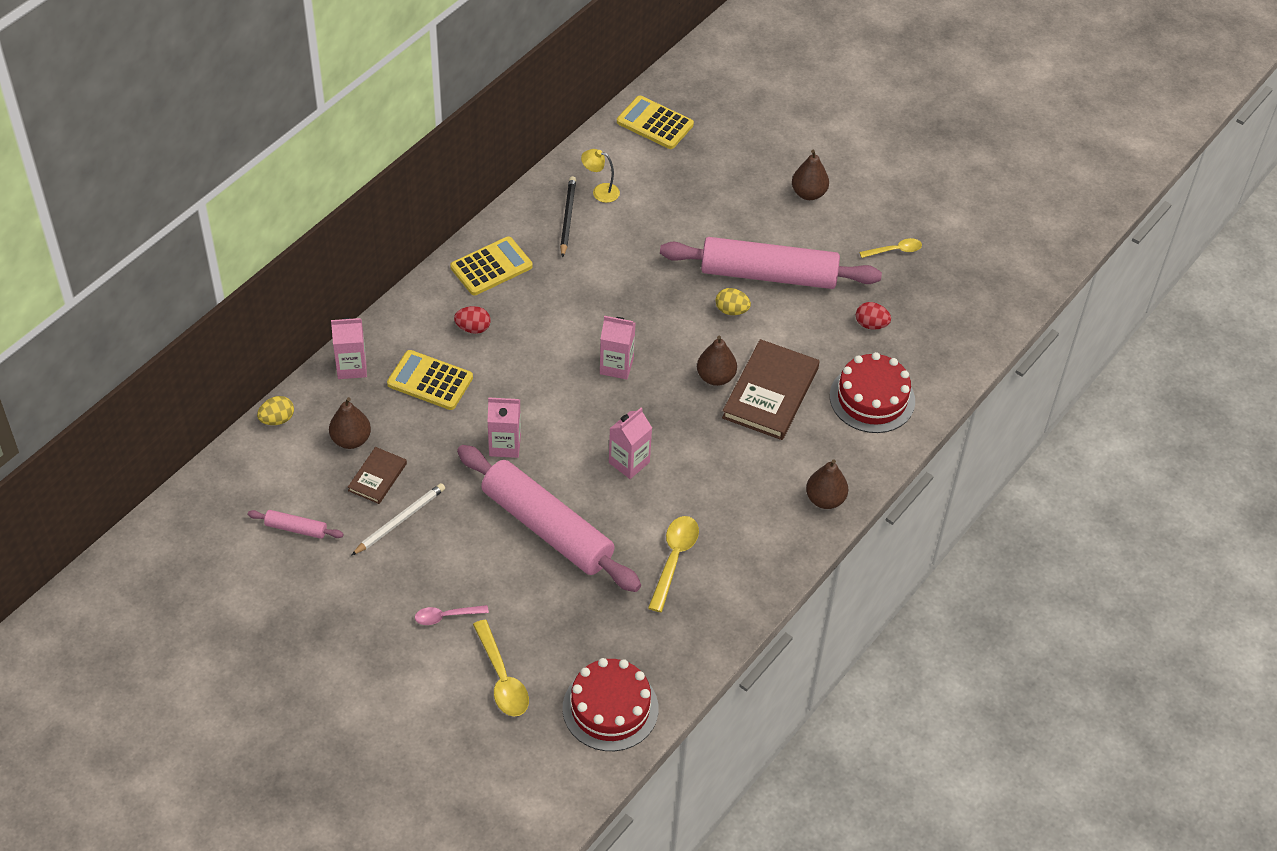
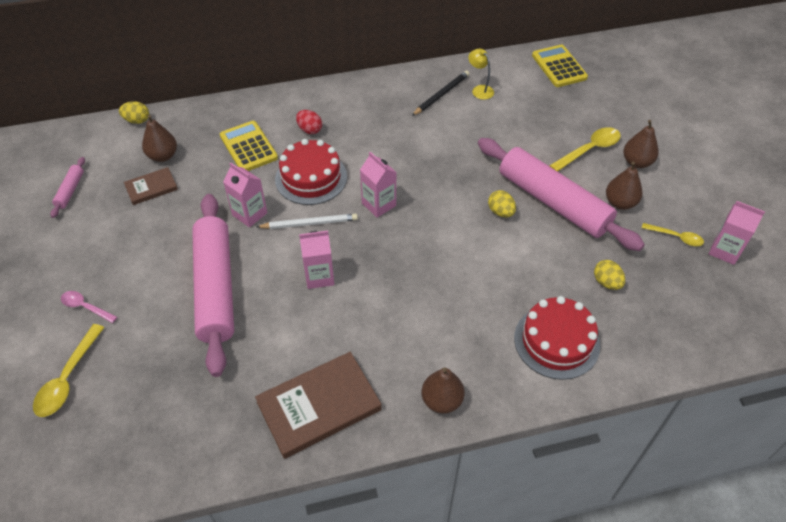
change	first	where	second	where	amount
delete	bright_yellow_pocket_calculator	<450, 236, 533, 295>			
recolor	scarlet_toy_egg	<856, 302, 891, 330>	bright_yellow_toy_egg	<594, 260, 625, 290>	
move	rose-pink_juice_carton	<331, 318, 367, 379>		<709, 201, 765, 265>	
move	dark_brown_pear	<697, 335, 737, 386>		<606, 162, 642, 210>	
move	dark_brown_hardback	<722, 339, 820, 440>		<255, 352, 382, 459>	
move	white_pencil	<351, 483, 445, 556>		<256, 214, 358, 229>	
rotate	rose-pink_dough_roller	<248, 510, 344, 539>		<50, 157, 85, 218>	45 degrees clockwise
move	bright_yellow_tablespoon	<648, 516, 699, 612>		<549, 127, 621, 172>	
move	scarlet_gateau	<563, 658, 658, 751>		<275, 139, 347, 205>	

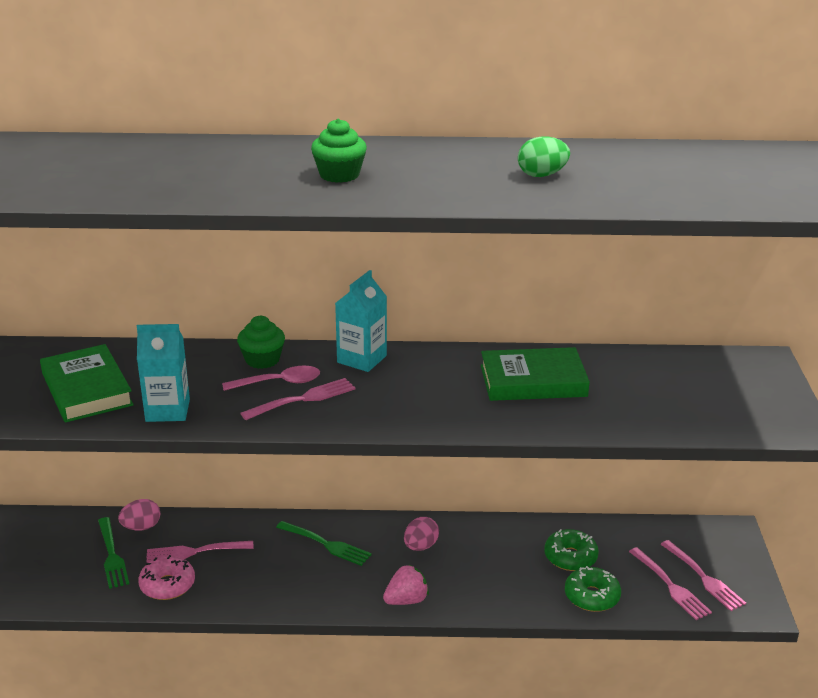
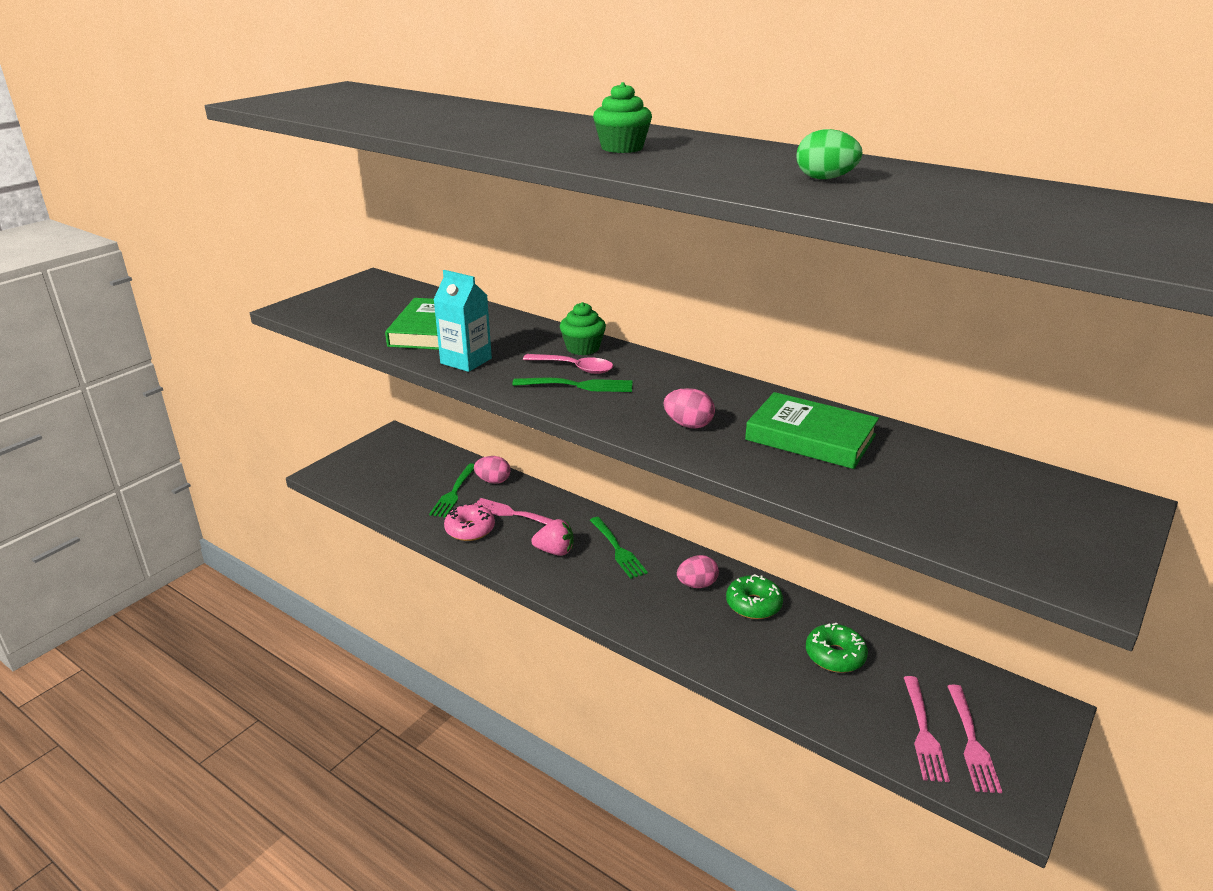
change	first	where	second	where	amount
delete	turquoise_juice_carton	<335, 270, 387, 372>			
recolor	rose-pink_dinner_fork	<240, 378, 356, 420>	green_dinner_fork	<512, 378, 632, 392>	
move	rose-pink_strawberry	<383, 564, 429, 605>		<531, 519, 574, 556>	
move	green_glazed_donut	<565, 566, 621, 612>		<726, 574, 783, 619>	
insert			rose-pink_toy_egg	<663, 388, 715, 428>	

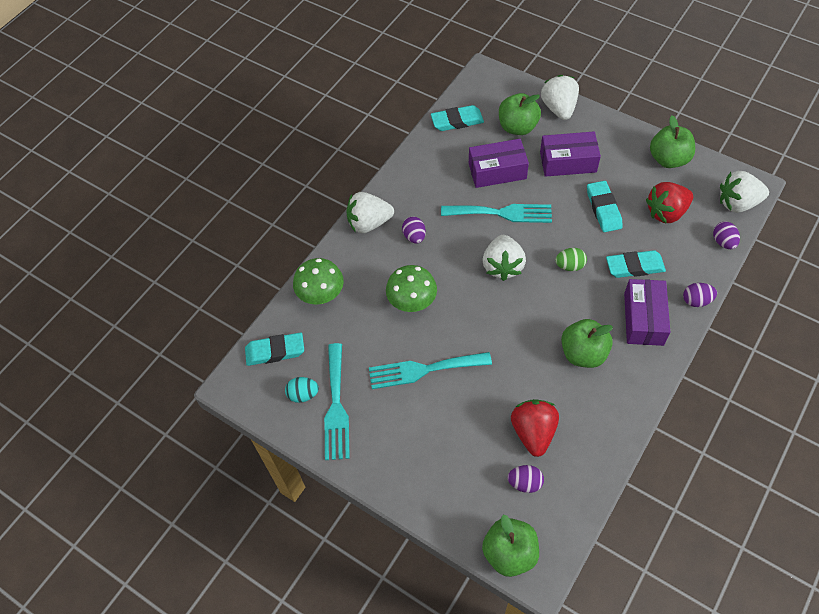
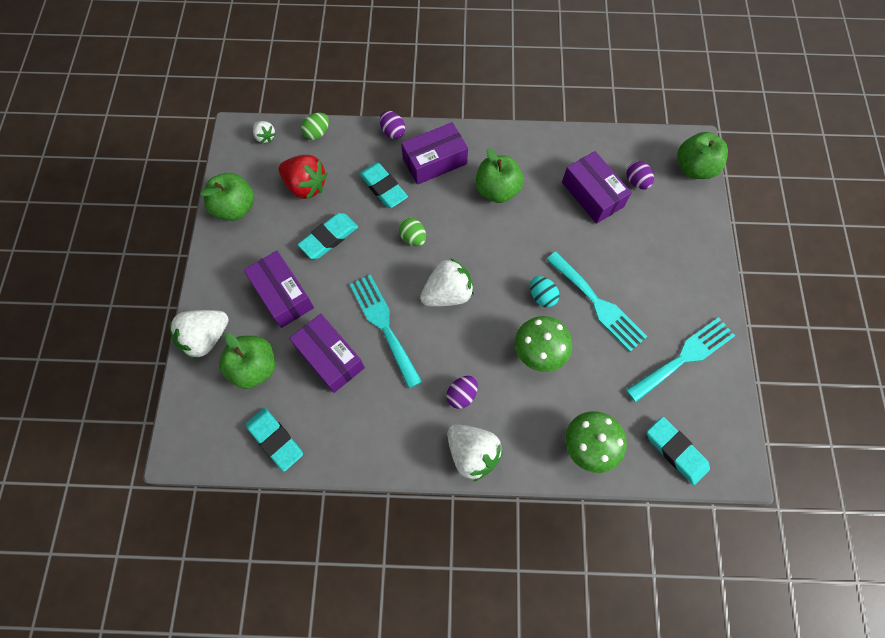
change	first	where	second	where	amount
resize	white_strawberry	<720, 171, 769, 213>		<253, 121, 275, 143>	x0.52
recolor	purple_toy_egg	<713, 222, 740, 249>	green_toy_egg	<301, 113, 329, 140>	
move	turquoise_toy_egg	<285, 377, 319, 403>		<530, 276, 560, 308>	
replace	scarlet_strawberry	<511, 399, 559, 457>	purple_box	<562, 151, 632, 224>	

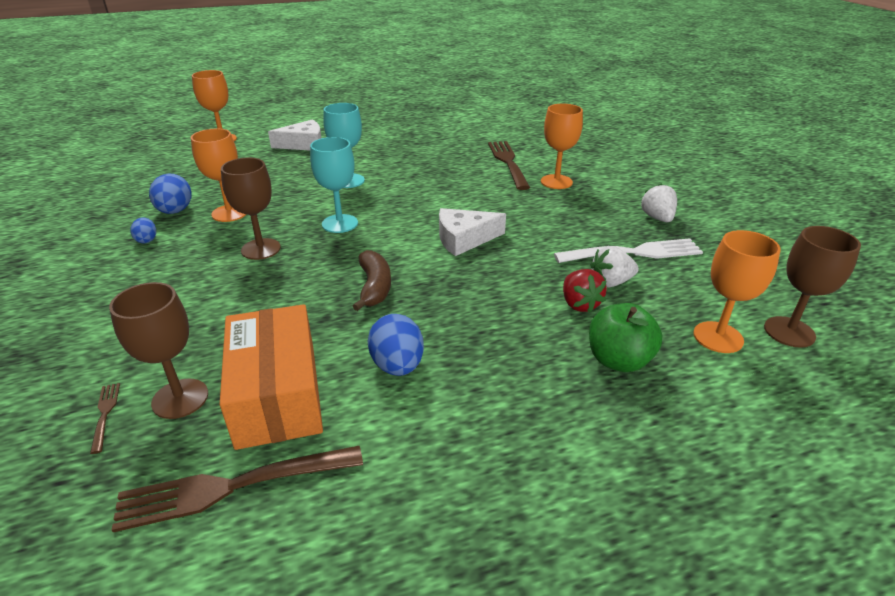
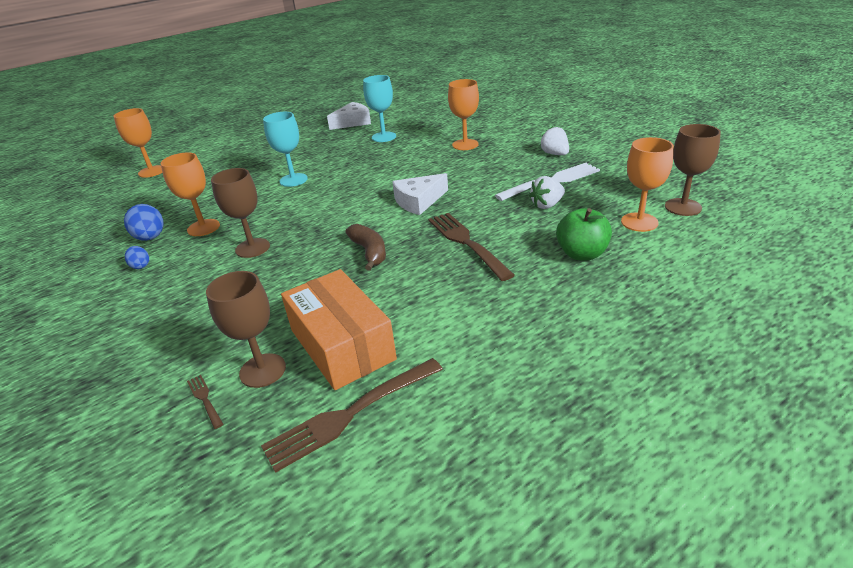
change	first	where	second	where	amount
move	white_cheese	<268, 119, 321, 150>		<327, 102, 371, 130>	
move	turquoise_wine_glass	<310, 137, 358, 233>		<363, 75, 396, 142>	
move	dark_brown_dinner_fork	<488, 141, 530, 190>		<428, 213, 515, 281>	
delete	scarlet_strawberry	<563, 269, 607, 313>			
delete	cobalt_toy_egg	<368, 314, 424, 376>			

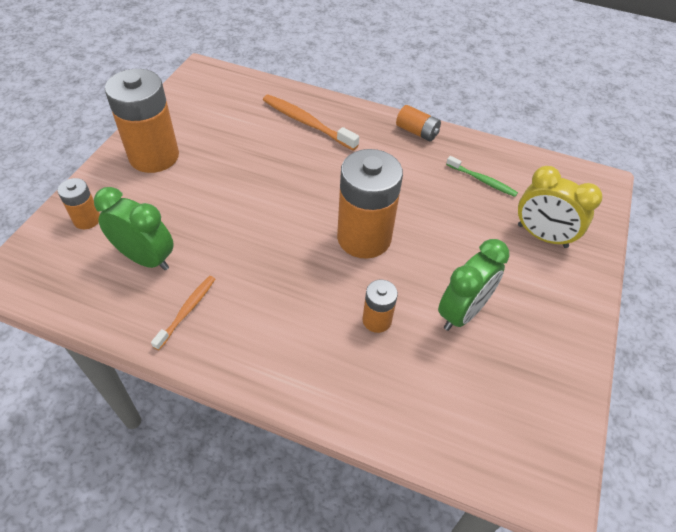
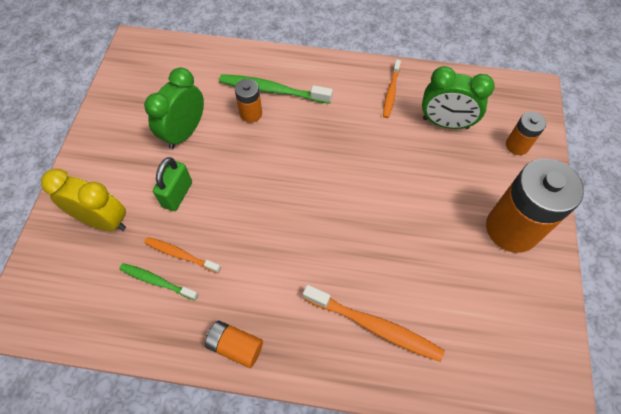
change	first	where	second	where	amount
delete	orange_AA_battery	<337, 149, 403, 259>			
insert			green_dental_brush	<219, 74, 333, 104>	
insert			green_small_lock	<153, 157, 192, 211>	
insert			orange_dental_brush	<144, 237, 221, 274>	

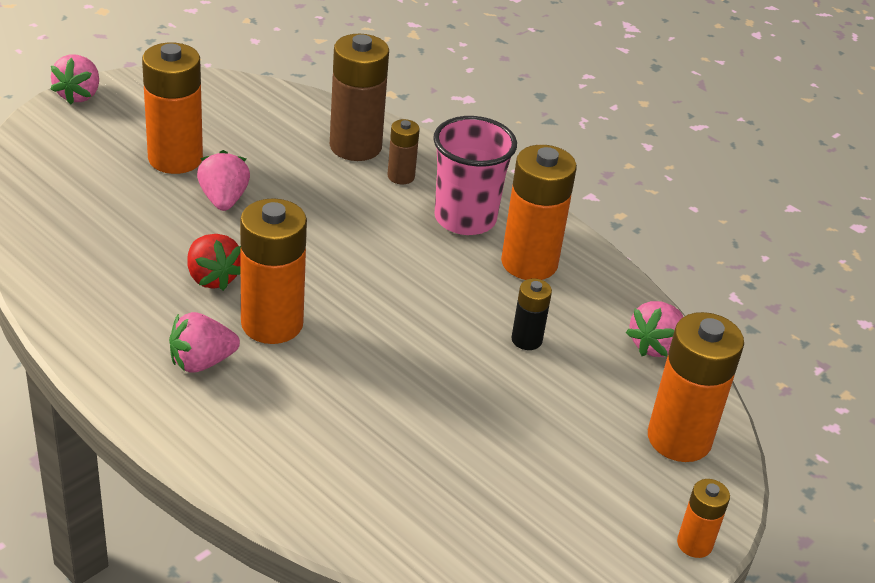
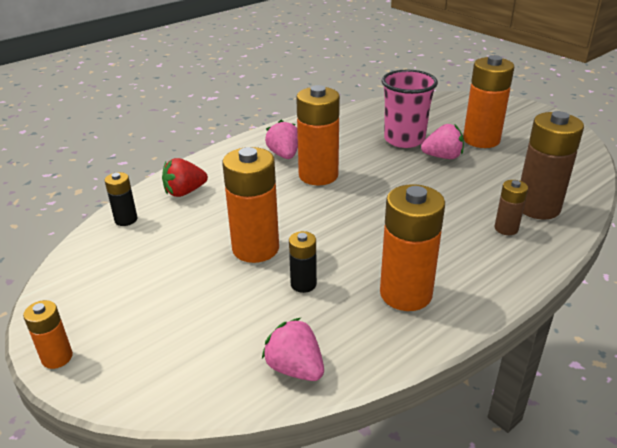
change	first	where	second	where	amount
delete	rose-pink_strawberry	<50, 55, 99, 105>			
move	rose-pink_tumbler	<433, 116, 517, 235>		<382, 70, 438, 148>	
move	scarlet_strawberry	<188, 234, 241, 291>		<162, 158, 208, 197>	
move	orange_AA_battery	<648, 312, 744, 462>		<222, 147, 279, 263>	
insert			jet-black_AA_battery	<104, 172, 138, 226>	

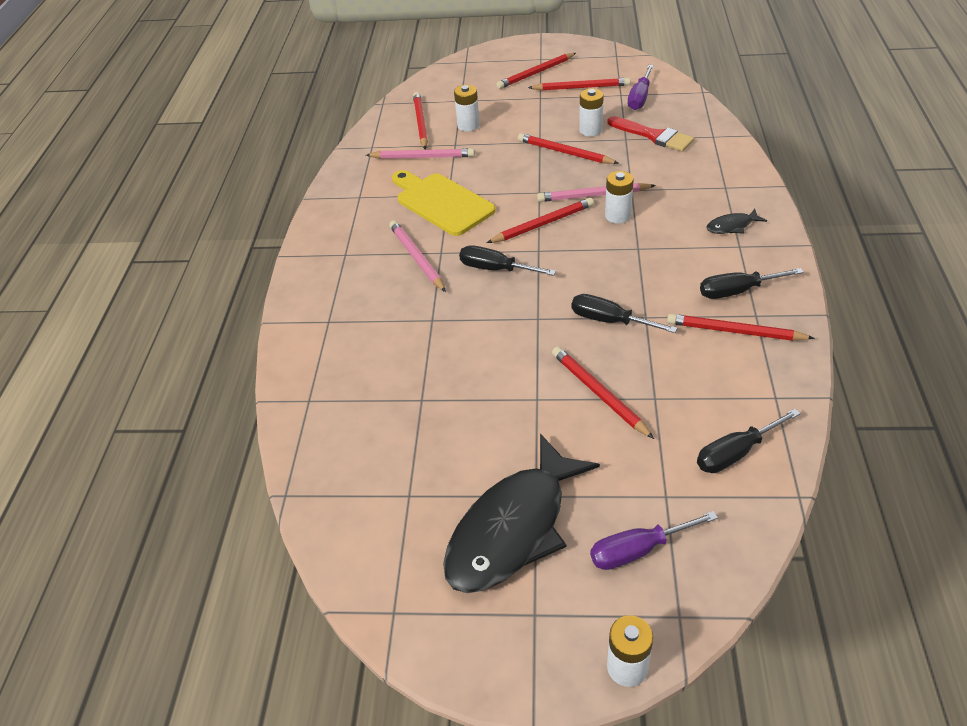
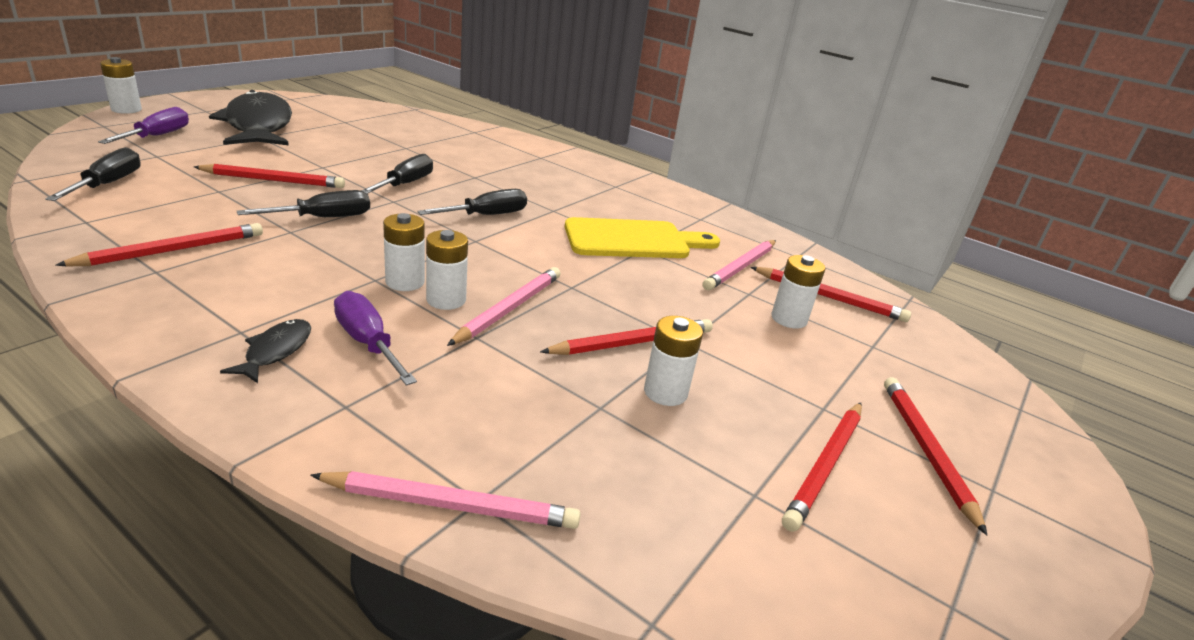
change	first	where	second	where	amount
move	purple_flat_screwdriver	<628, 65, 654, 110>		<334, 291, 417, 385>	
delete	scarlet_brush	<607, 116, 694, 152>			
delete	scarlet_pencil	<487, 198, 594, 243>			
move	rose-pink_pencil	<389, 220, 446, 292>		<310, 471, 581, 529>	
move	jet-black_flat_screwdriver	<700, 268, 804, 299>		<361, 154, 433, 194>	
insert			white_AA_battery	<383, 213, 425, 291>	

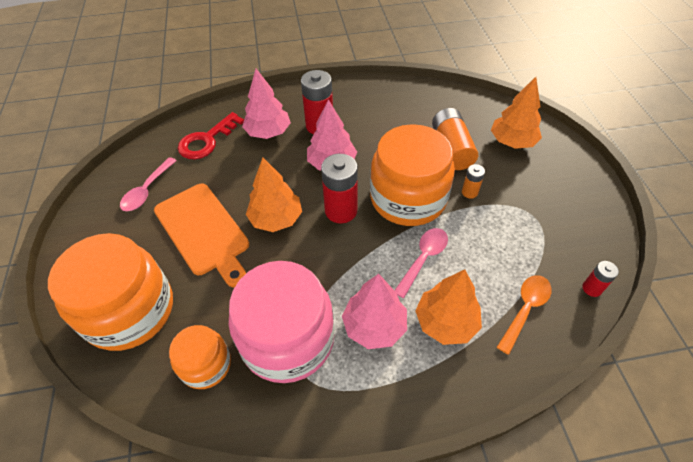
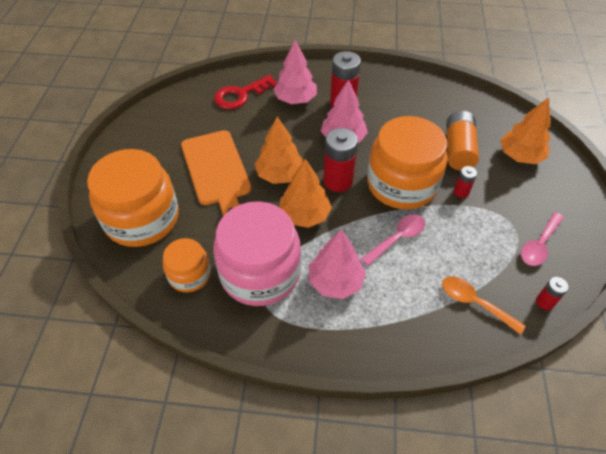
change	first	where	second	where	amount
move	rose-pink_tablespoon	<120, 157, 177, 211>		<521, 212, 564, 266>	
recolor	orange_AA_battery	<462, 164, 485, 199>	scarlet_AA_battery	<454, 166, 477, 198>	
move	orange_toy_tree	<415, 269, 482, 345>		<279, 159, 332, 228>	
rotate	orange_tablespoon	<497, 275, 552, 355>		<442, 276, 526, 335>	105 degrees counterclockwise

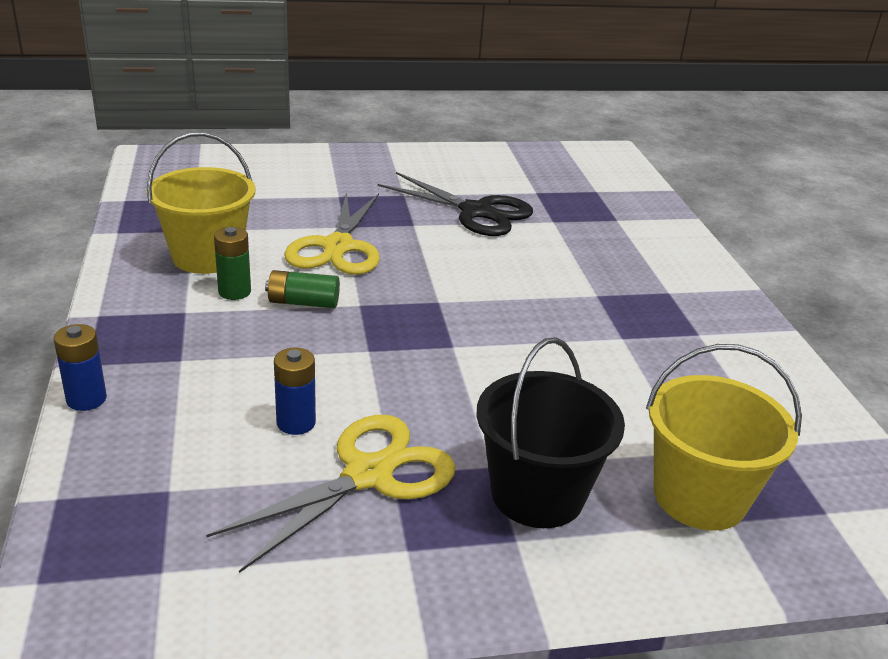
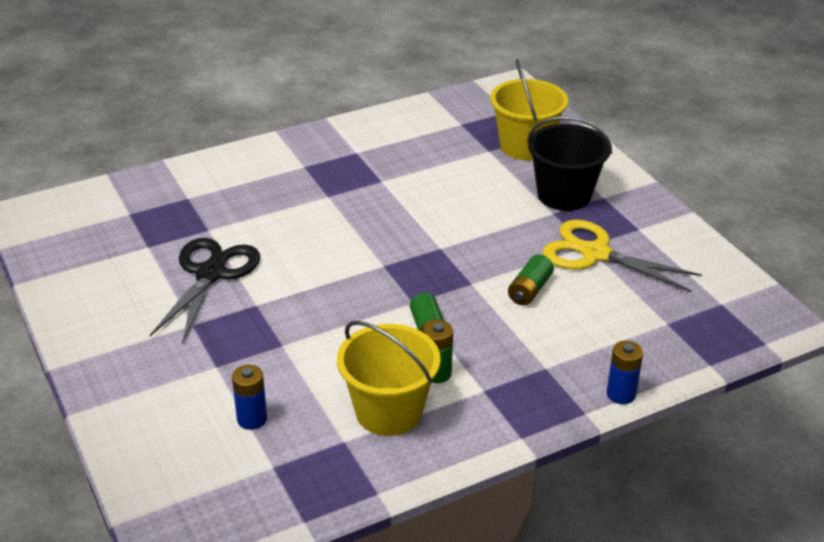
change	first	where	second	where	amount
delete	bright_yellow_scissors	<284, 192, 380, 275>			
move	cobalt_AA_battery	<274, 348, 316, 435>		<232, 365, 267, 430>	
insert			green_AA_battery	<508, 254, 554, 305>	

